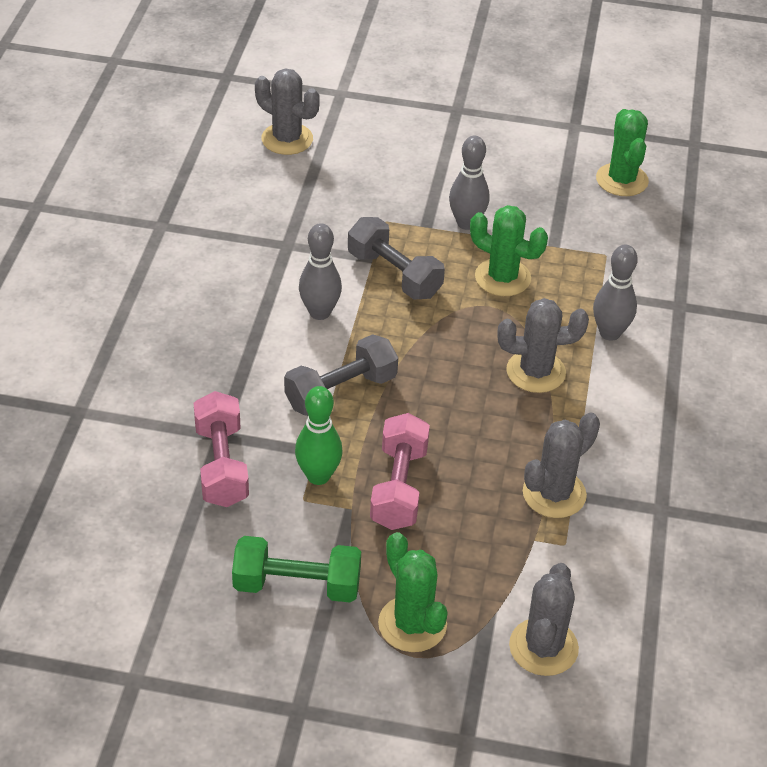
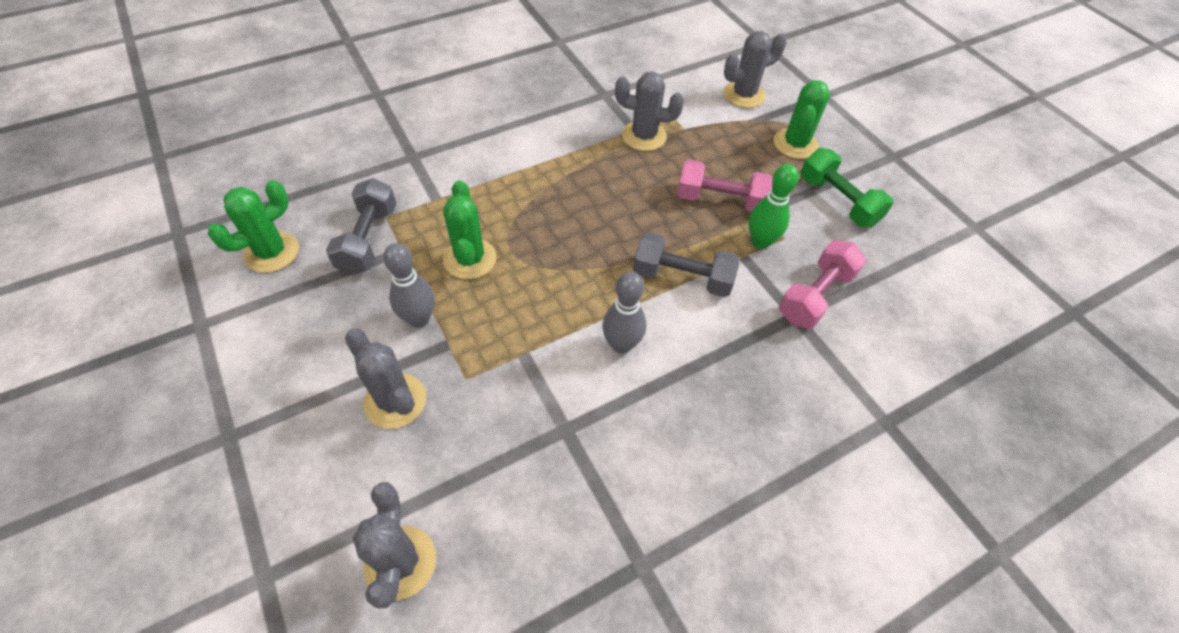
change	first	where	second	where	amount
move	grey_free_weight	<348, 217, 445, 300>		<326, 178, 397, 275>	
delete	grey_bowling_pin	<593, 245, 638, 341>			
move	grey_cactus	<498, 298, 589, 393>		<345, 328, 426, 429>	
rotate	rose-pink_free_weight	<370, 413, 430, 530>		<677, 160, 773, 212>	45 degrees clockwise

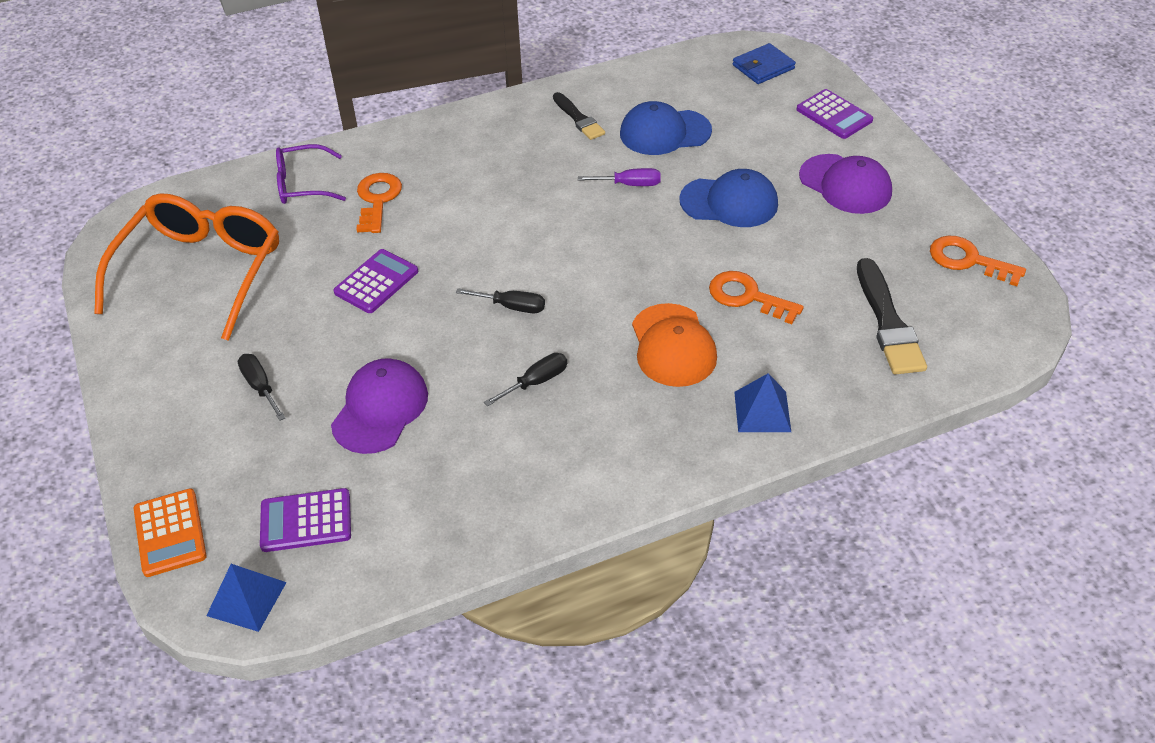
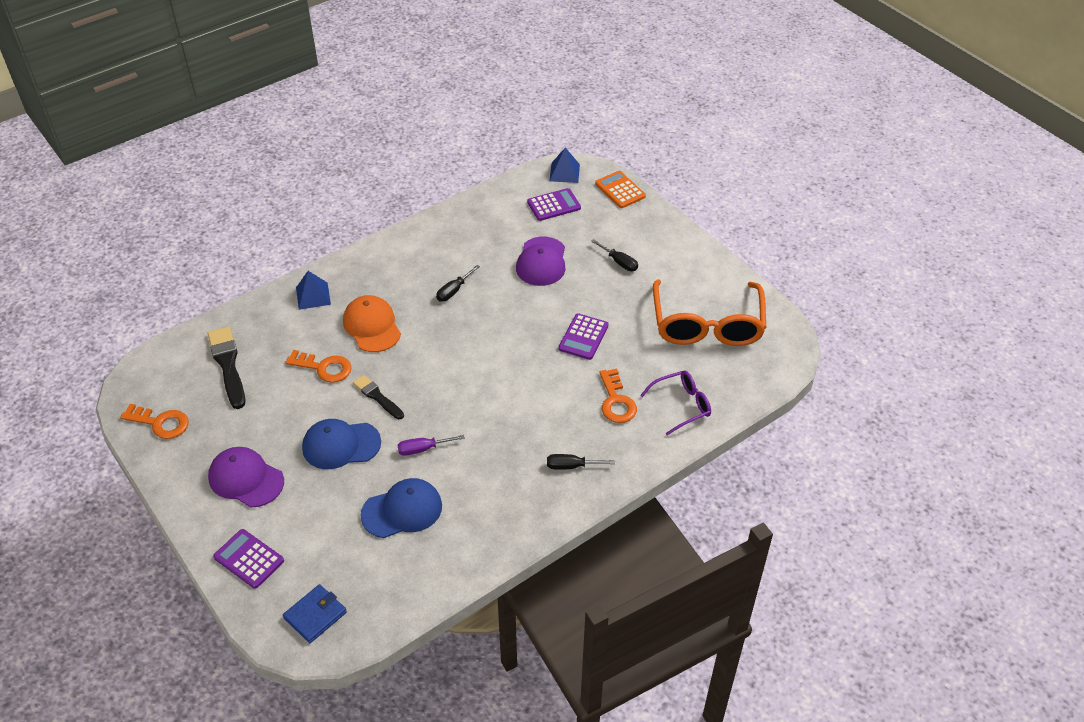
change	first	where	second	where	amount
move	jet-black_brush	<553, 92, 605, 140>		<353, 375, 404, 419>	
move	jet-black_flat_screwdriver	<456, 288, 545, 313>		<547, 454, 615, 470>	

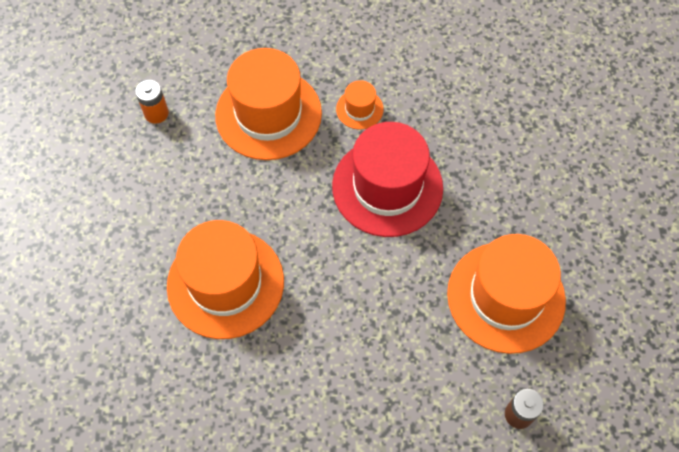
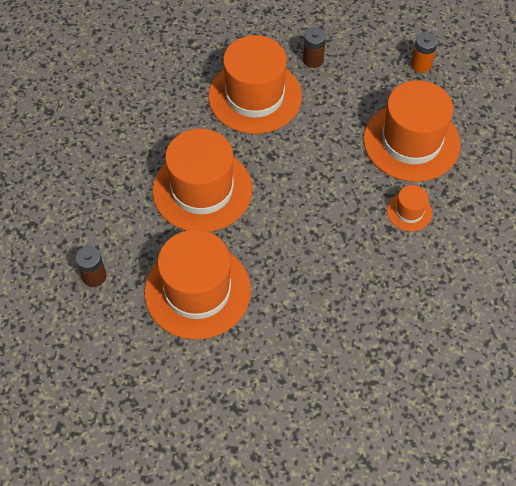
change	first	where	second	where	amount
delete	scarlet_hat	<332, 122, 443, 237>			
insert			dark_brown_AA_battery	<303, 28, 326, 68>	
insert			orange_hat	<152, 129, 252, 232>	

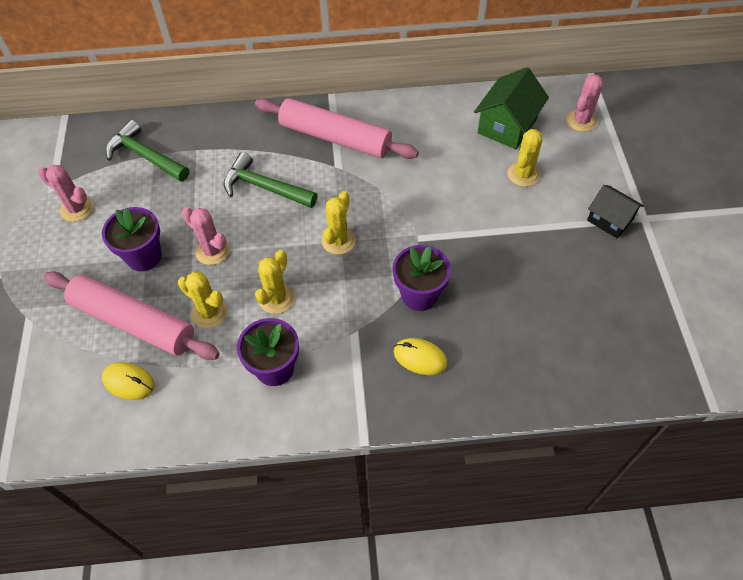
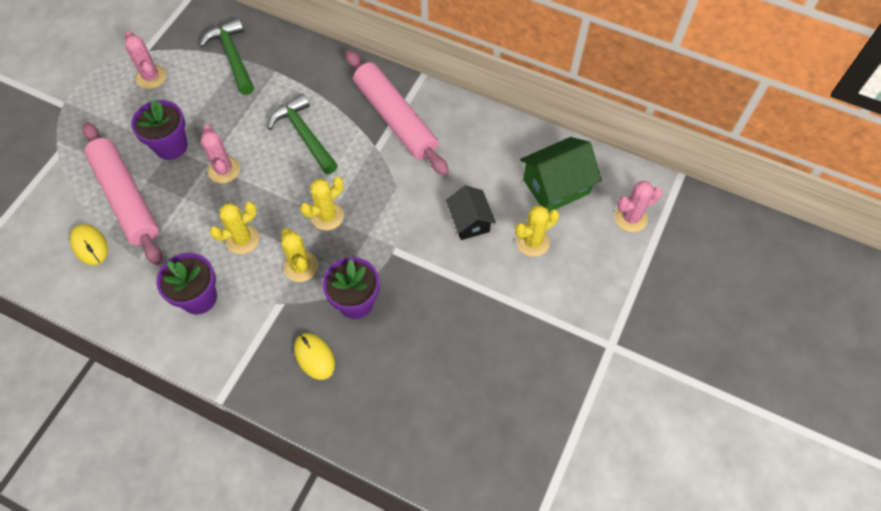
change	first	where	second	where	amount
move	jet-black_cottage	<587, 185, 644, 239>		<446, 185, 496, 240>	
move	bright_yellow_cactus	<178, 272, 227, 328>		<281, 228, 318, 282>	

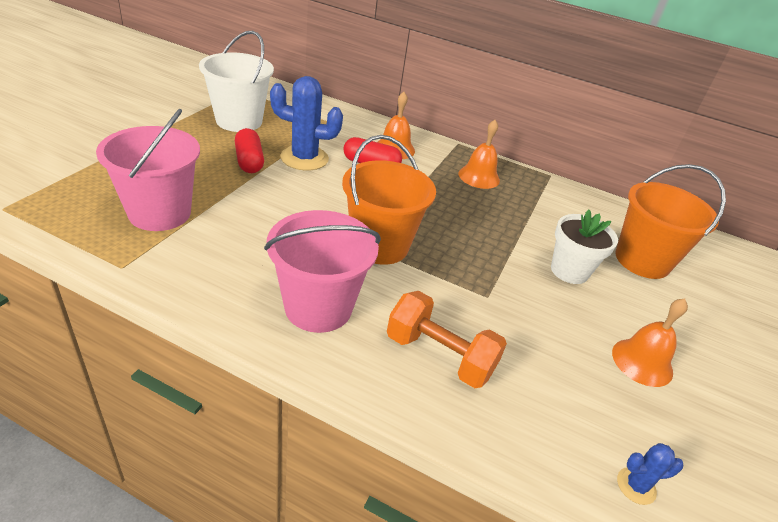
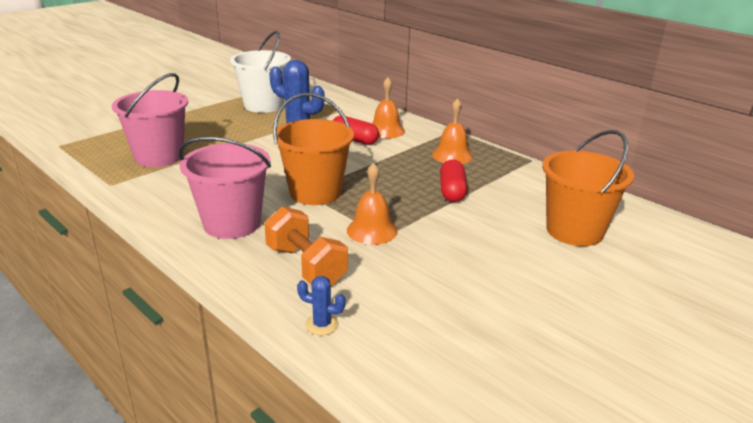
change	first	where	second	where	amount
move	scarlet_pill_shape	<235, 128, 264, 173>		<440, 159, 467, 202>	
delete	white_plant_pot	<551, 209, 618, 284>			
move	orange_hand_bell	<612, 298, 688, 387>		<347, 163, 398, 245>	
move	cobalt_cactus	<617, 443, 683, 505>		<297, 276, 346, 336>	

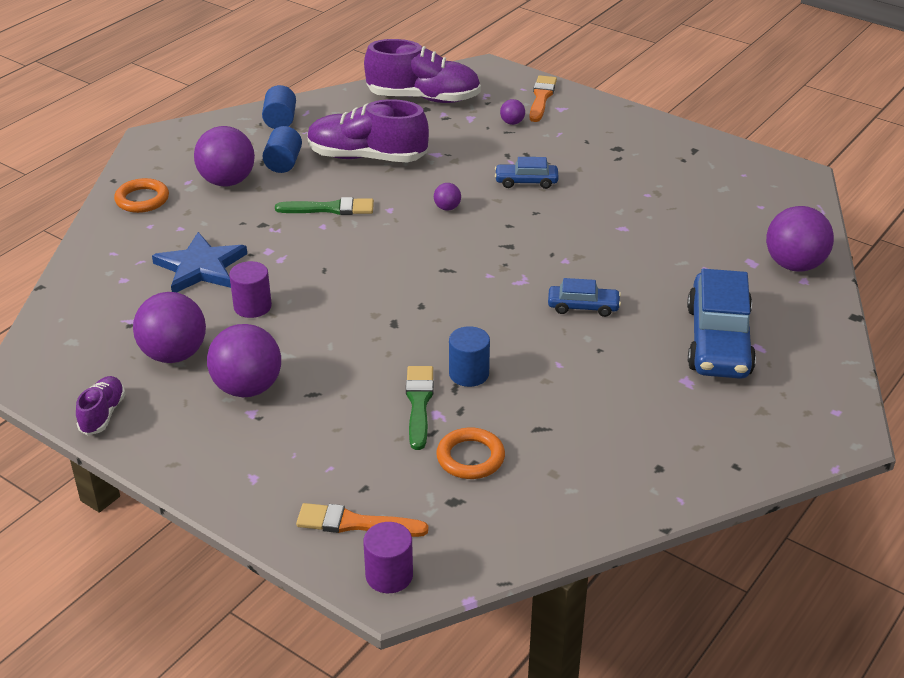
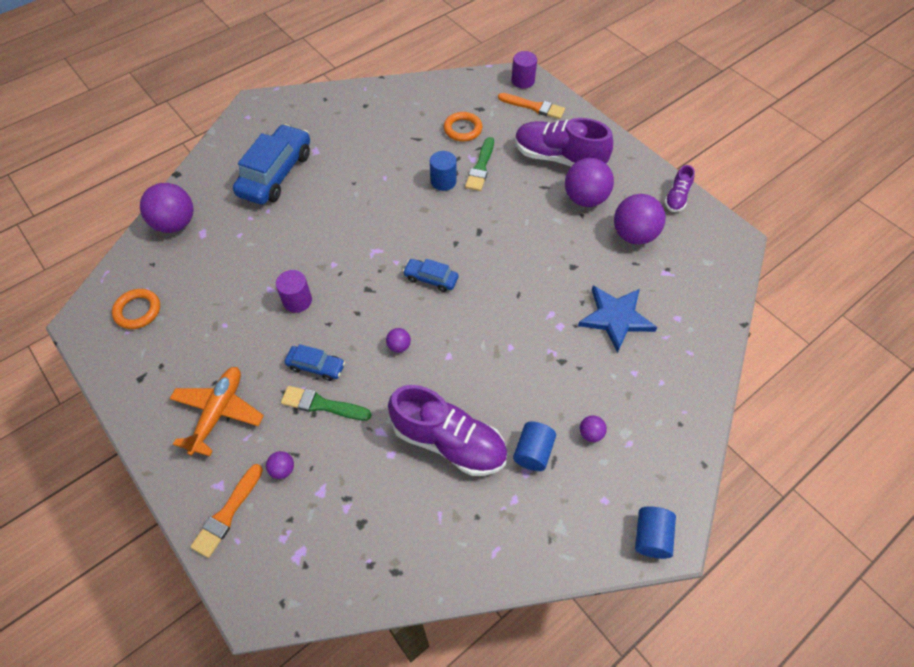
change	first	where	second	where	amount
move	purple_shoe	<364, 39, 481, 103>		<515, 118, 613, 167>	
move	cobalt_cylinder	<262, 85, 296, 129>		<635, 506, 676, 559>	
resize	purple_play_ball	<194, 126, 255, 187>		<580, 415, 607, 442>	x0.45
move	orange_hoop	<114, 178, 169, 213>		<112, 289, 160, 329>	
move	green_brush	<275, 197, 374, 215>		<281, 386, 371, 420>	
move	purple_cylinder	<229, 261, 272, 318>		<276, 270, 312, 313>	
move	cobalt_toy_car	<548, 278, 621, 317>		<403, 259, 458, 292>	
insert			orange_toy_plane	<169, 367, 264, 456>	

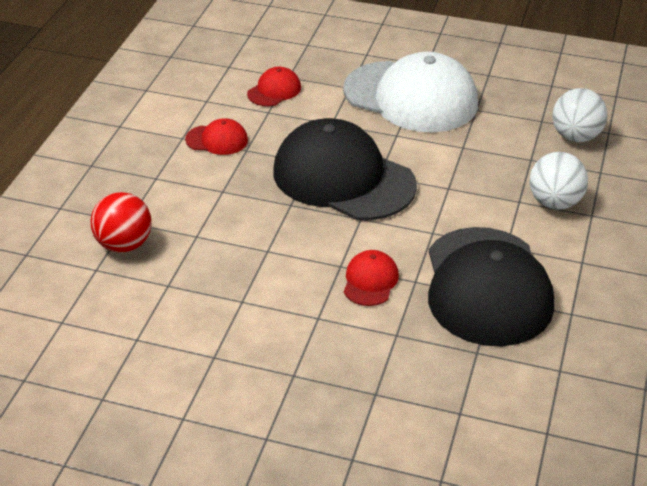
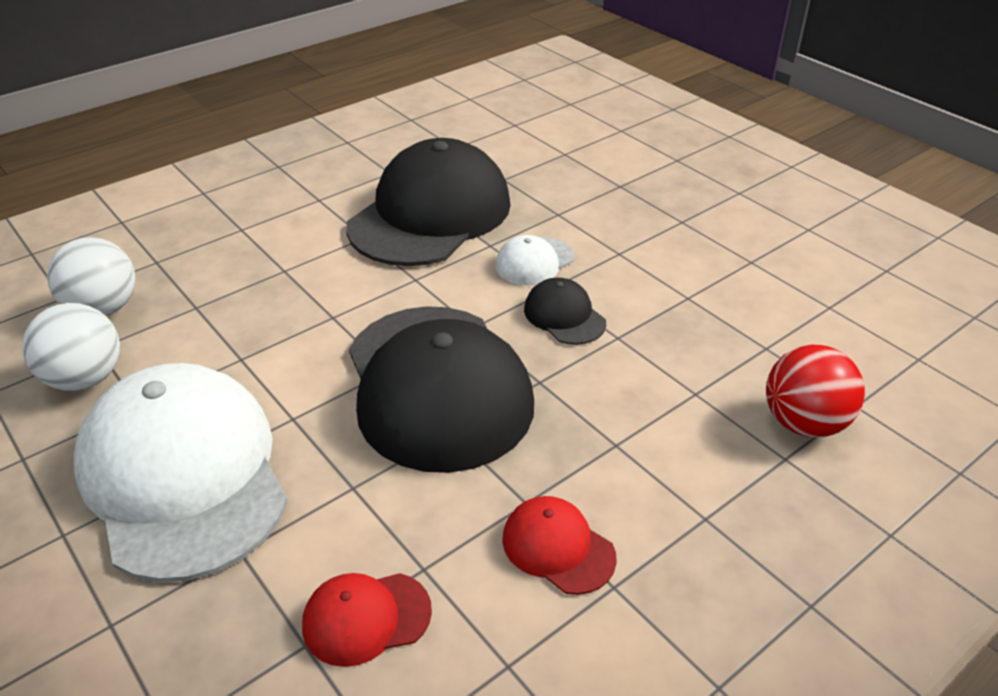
change	first	where	second	where	amount
move	white_play_ball	<529, 152, 588, 210>		<22, 303, 120, 391>	
recolor	scarlet_peaked_cap	<344, 250, 399, 306>	white_peaked_cap	<495, 235, 575, 285>	
insert			jet-black_peaked_cap	<524, 278, 606, 345>	

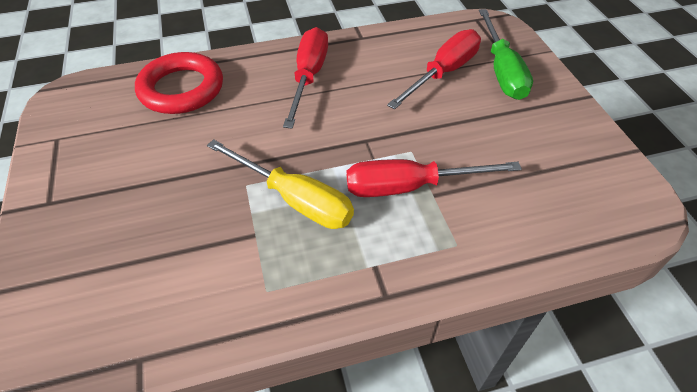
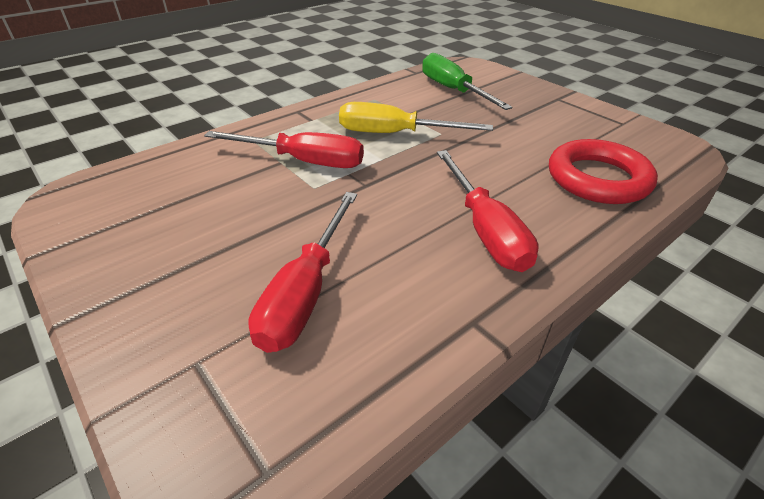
change	first	where	second	where	amount
move	green_flat_screwdriver	<479, 9, 533, 100>		<422, 53, 513, 110>	
rotate	scarlet_flat_screwdriver	<347, 159, 522, 197>		<204, 131, 364, 168>	45 degrees clockwise

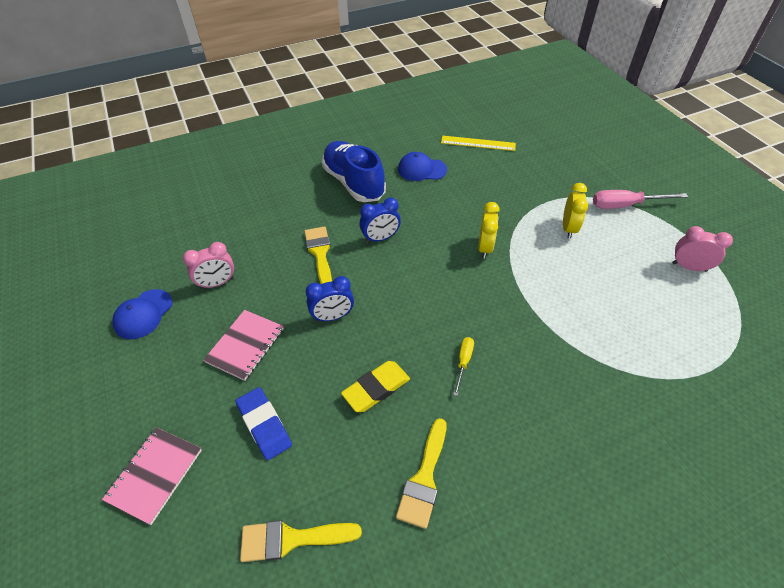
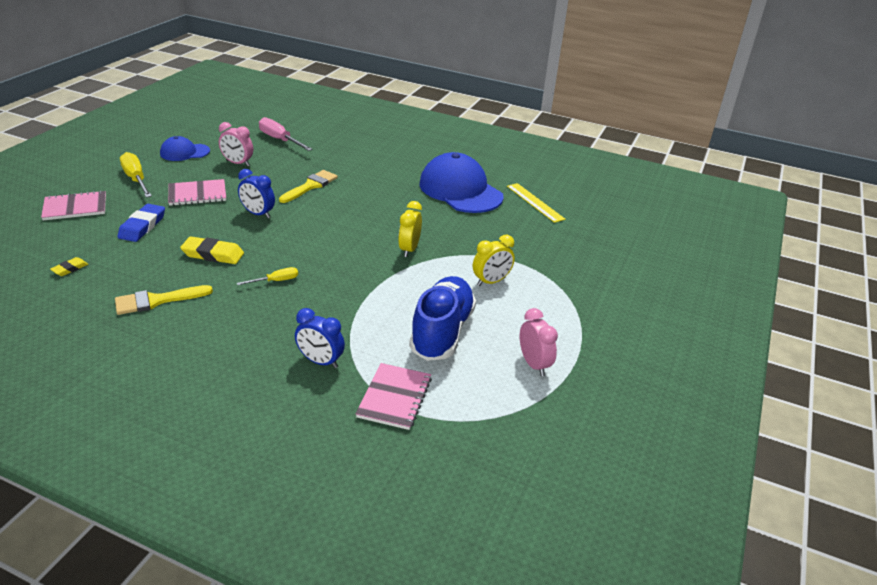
change	first	where	second	where	amount
move	cobalt_shoe	<322, 141, 386, 202>		<409, 276, 476, 361>	
resize	cobalt_peaked_cap	<398, 152, 447, 181>		<419, 152, 504, 213>	x1.90
move	rose-pink_flat_screwdriver	<593, 190, 688, 209>		<259, 117, 313, 151>	
move	cobalt_clock	<360, 197, 401, 243>		<295, 308, 345, 368>	
rotate	bright_yellow_clock	<478, 202, 500, 259>		<398, 201, 422, 257>	135 degrees clockwise
replace	bright_yellow_brush	<240, 520, 362, 562>	bright_yellow_pencil_eraser	<50, 257, 88, 276>	
insert			bright_yellow_flat_screwdriver	<120, 152, 152, 198>	
insert			rose-pink_exercise_book	<356, 363, 432, 430>	

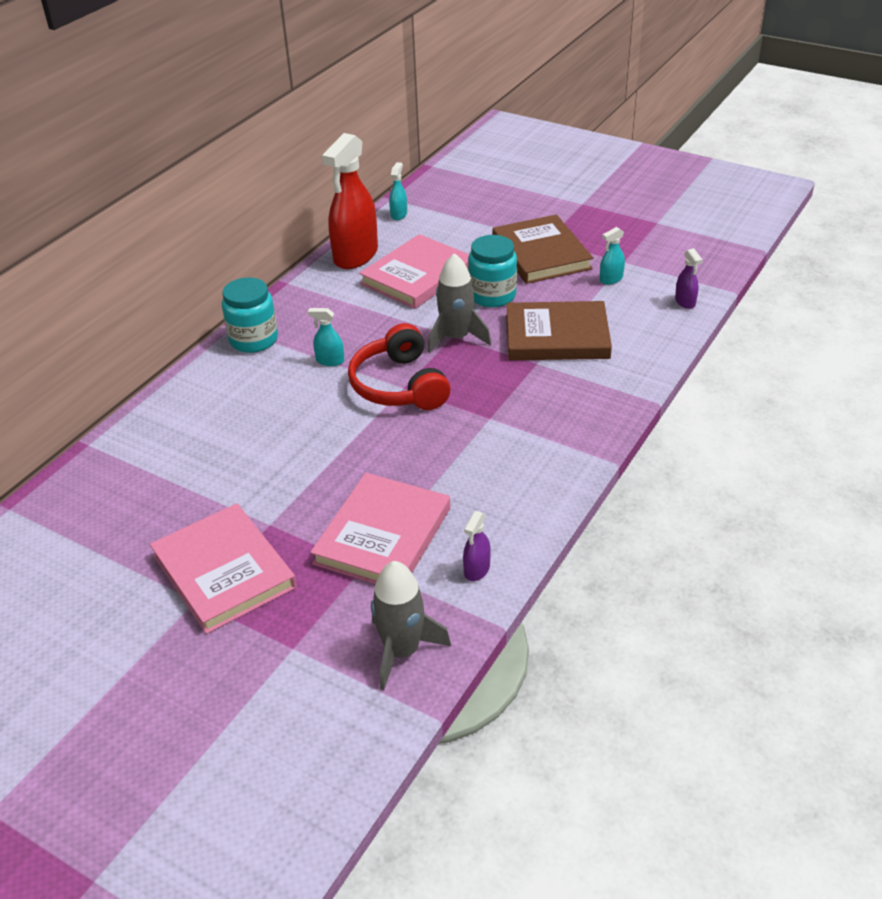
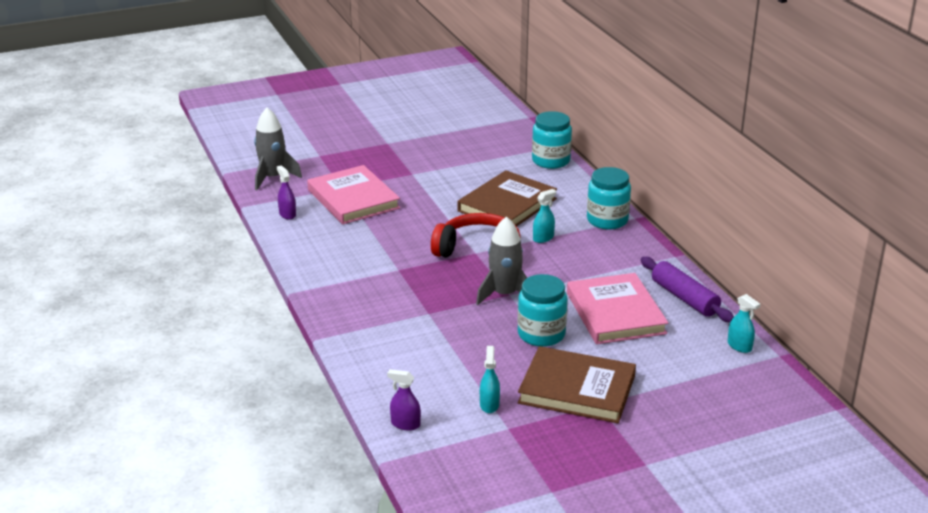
change	first	where	second	where	amount
replace	scarlet_spray_cleaner	<322, 133, 378, 269>	purple_dough_roller	<641, 257, 734, 322>	
move	dark_brown_hardback	<506, 301, 612, 360>		<457, 170, 557, 226>	
delete	rose-pink_hardback	<150, 503, 297, 634>			
insert			turquoise_jam_jar	<532, 111, 572, 169>	

